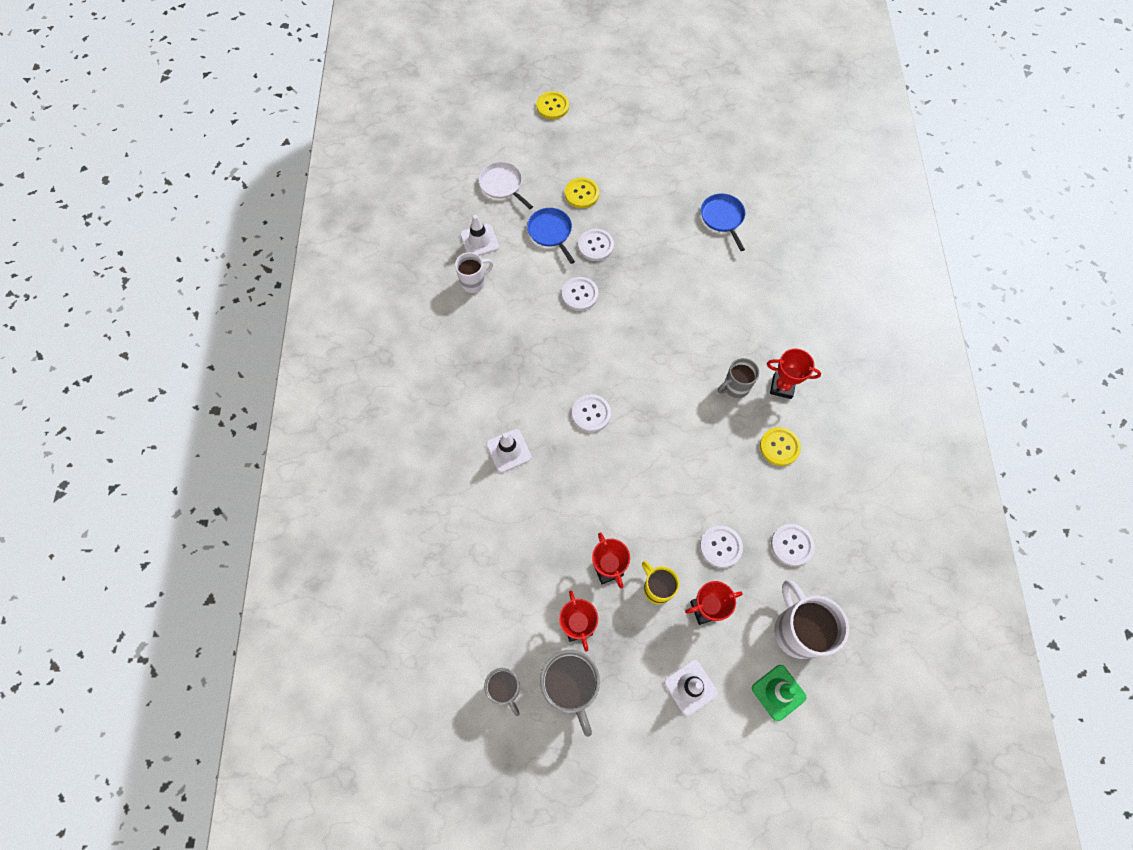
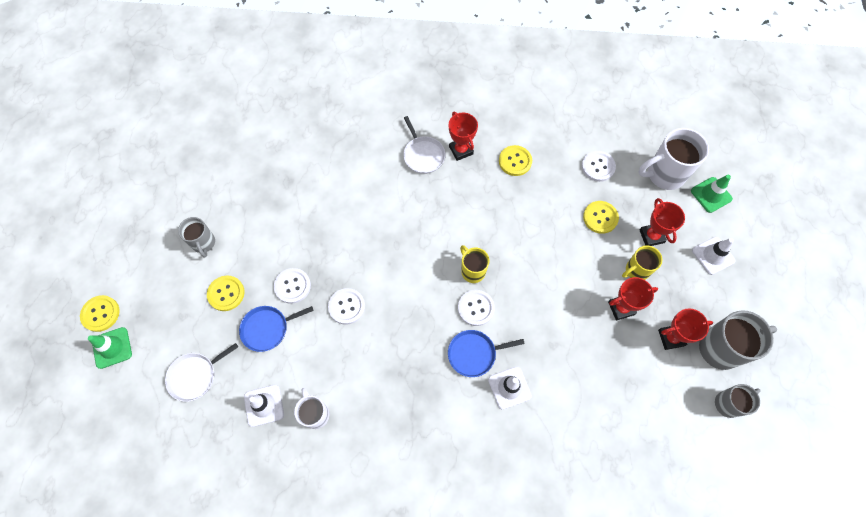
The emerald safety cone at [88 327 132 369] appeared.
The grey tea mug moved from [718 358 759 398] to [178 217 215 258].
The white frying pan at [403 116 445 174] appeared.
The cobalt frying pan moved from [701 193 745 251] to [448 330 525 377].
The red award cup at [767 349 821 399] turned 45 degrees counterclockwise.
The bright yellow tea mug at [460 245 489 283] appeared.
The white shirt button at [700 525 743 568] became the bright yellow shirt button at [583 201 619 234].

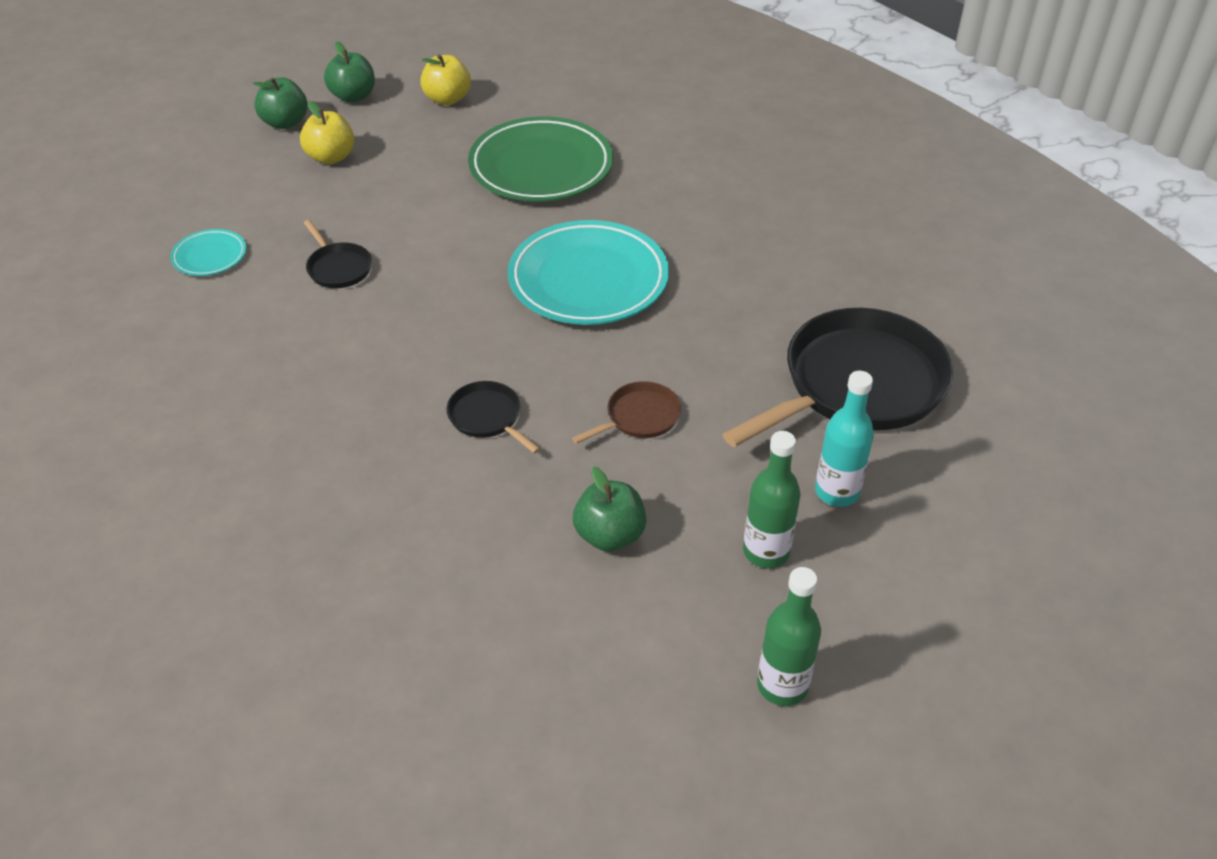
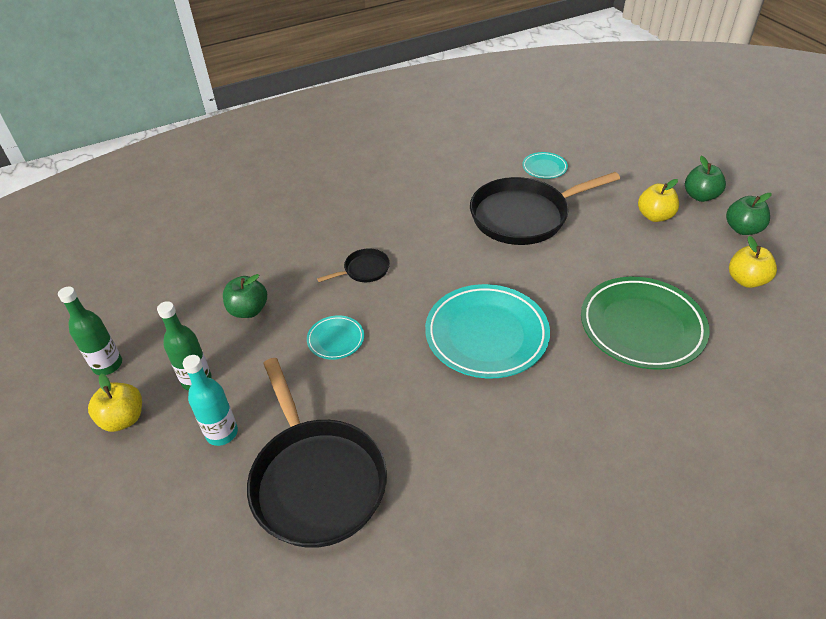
The bright yellow apple at [88 374 142 432] appeared.
The dark brown frying pan at [572 381 681 444] was replaced by the turquoise plate at [307 315 364 360].
The black frying pan at [304 220 372 288] changed to 2.27 times the size.

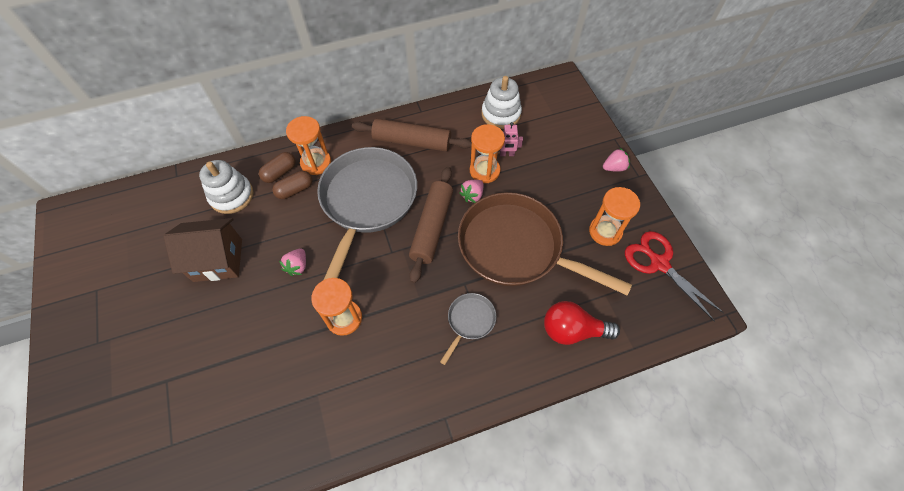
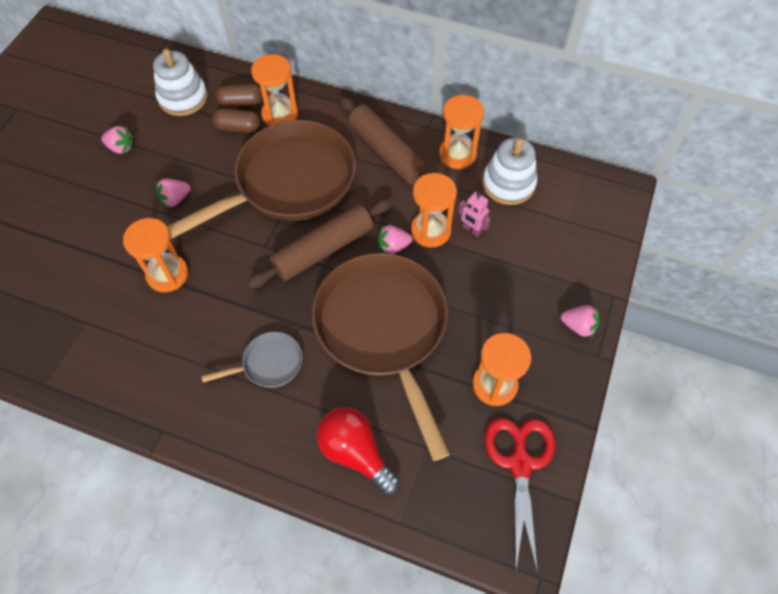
The dark brown house at [164 218 242 282] was replaced by the pink strawberry at [101 126 134 155].
The grey frying pan at [317 147 417 280] became the dark brown frying pan at [167 120 356 240].
The orange-coloured hourglass at [439 95 484 169] appeared.

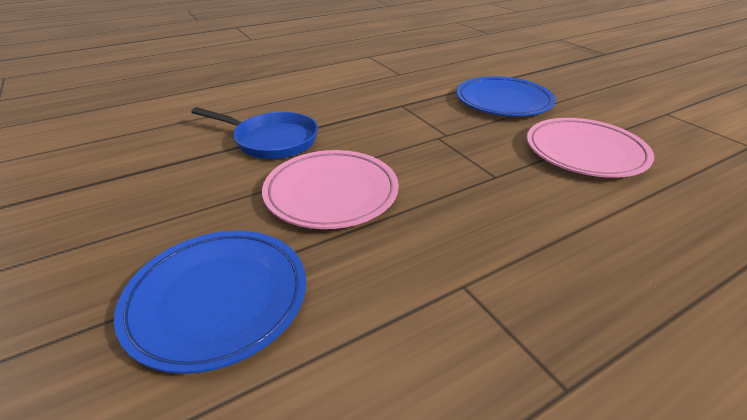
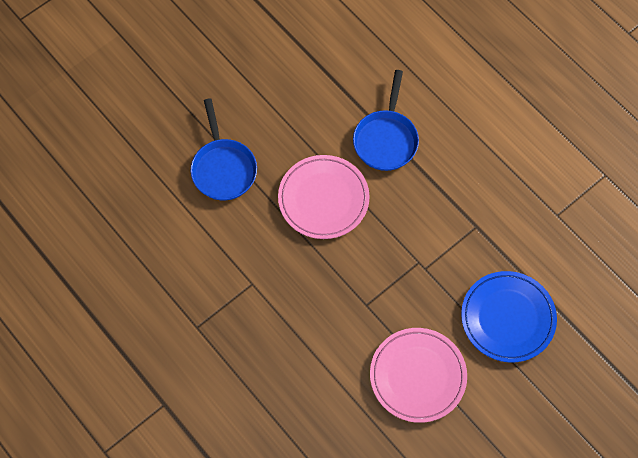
The cobalt plate at [114 230 306 374] was replaced by the cobalt frying pan at [191 98 257 200].

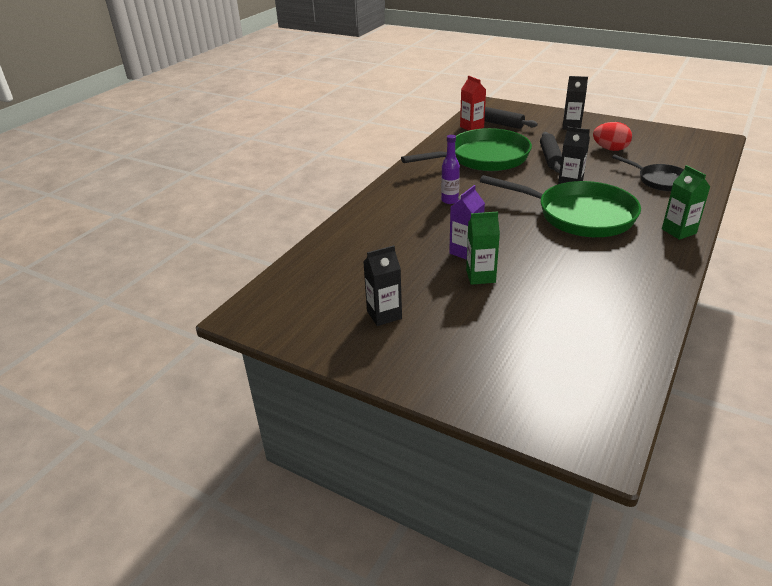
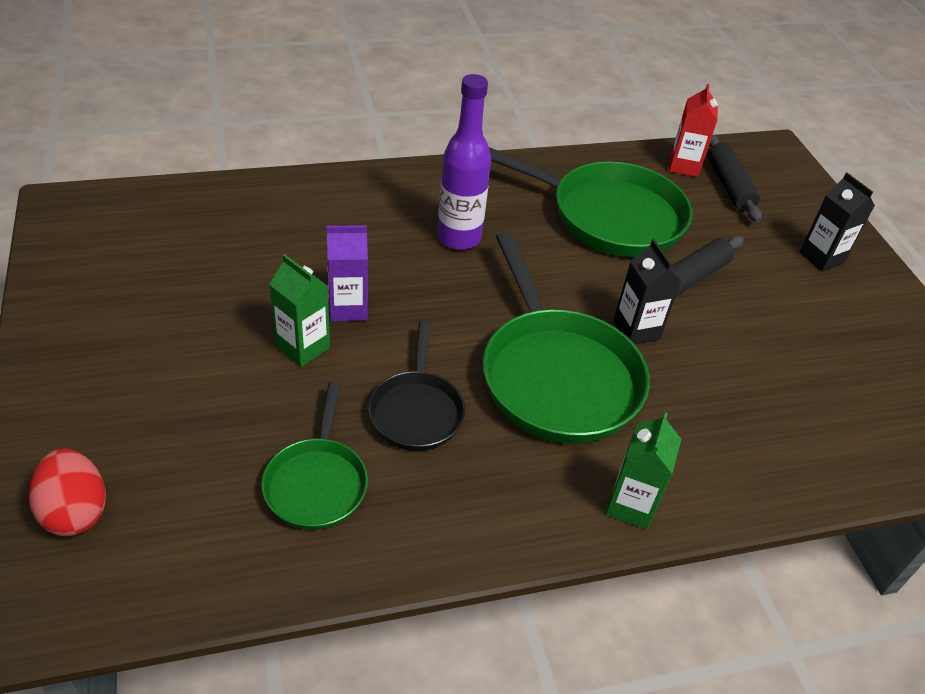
The red egg moved from [593 122 632 151] to [29 449 106 536].
The emerald frying pan at [261 381 368 530] appeared.
The black frying pan moved from [612 154 684 191] to [368 320 465 451].
The violet flask at [441 135 460 204] changed to 1.64 times the size.
The black juice carton at [363 245 402 326] disappeared.

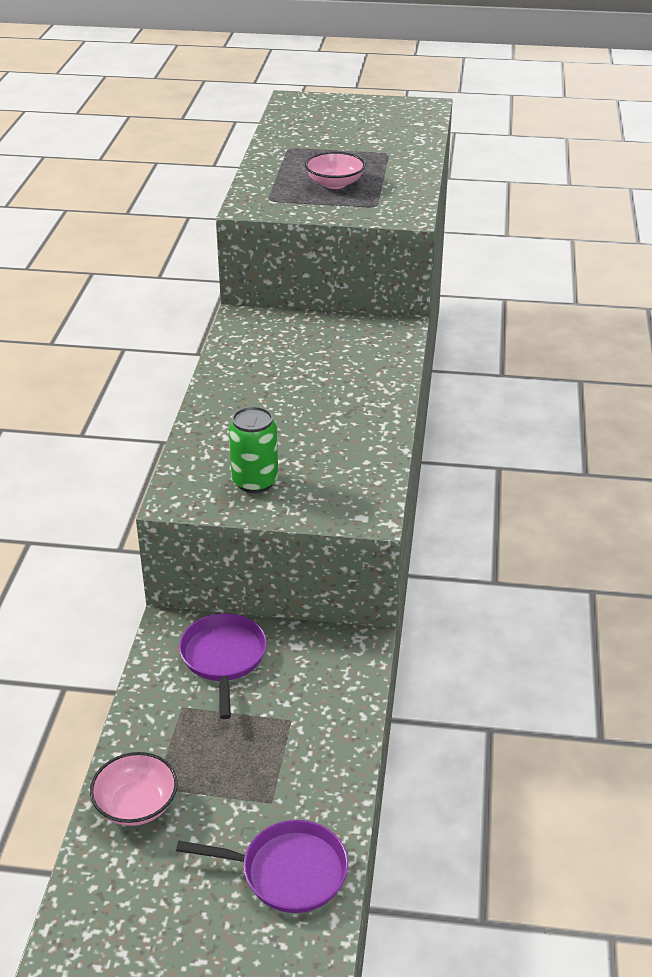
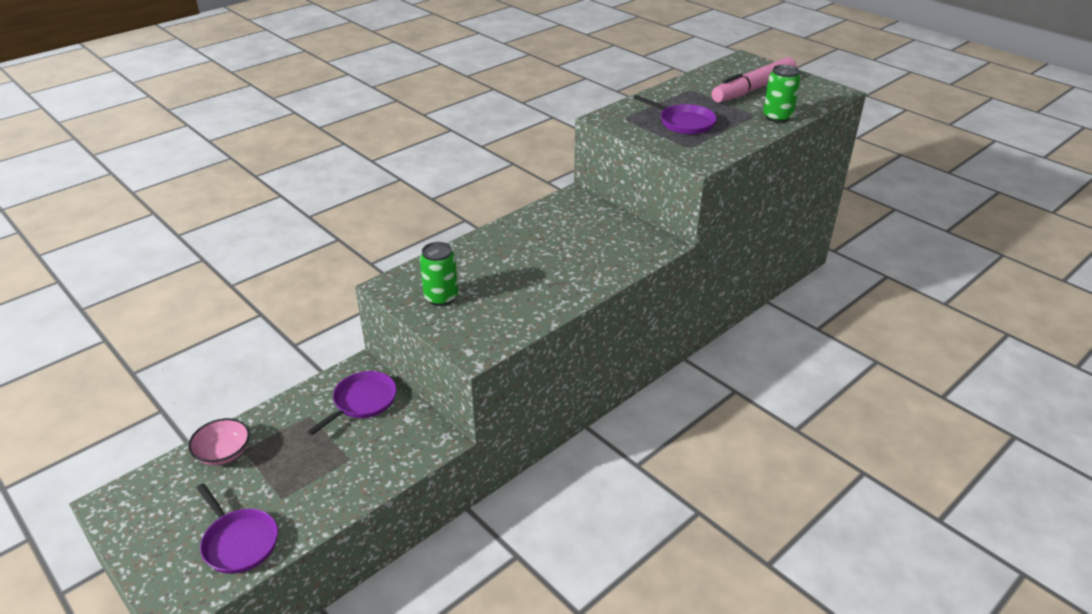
The pink deep dish at [305 152 365 189] was replaced by the violet frying pan at [633 95 717 134].
The pink marker pen at [711 57 796 103] appeared.
The emerald soda can at [763 65 800 123] appeared.

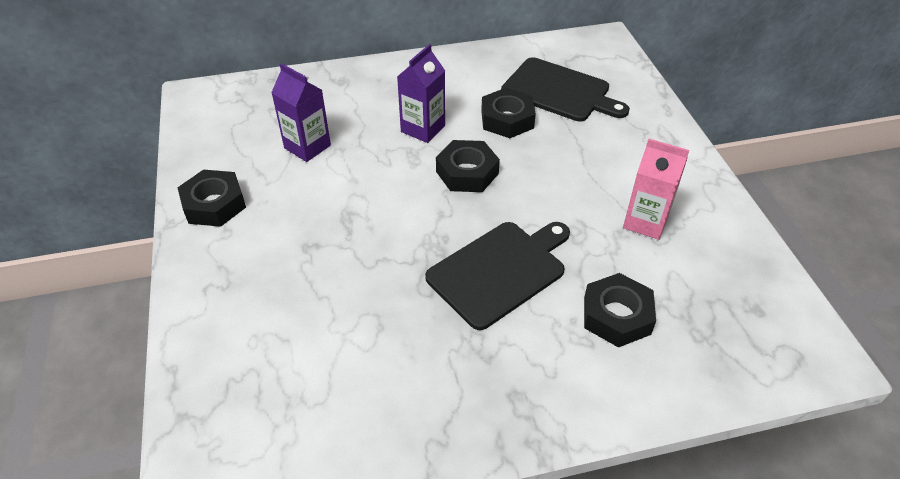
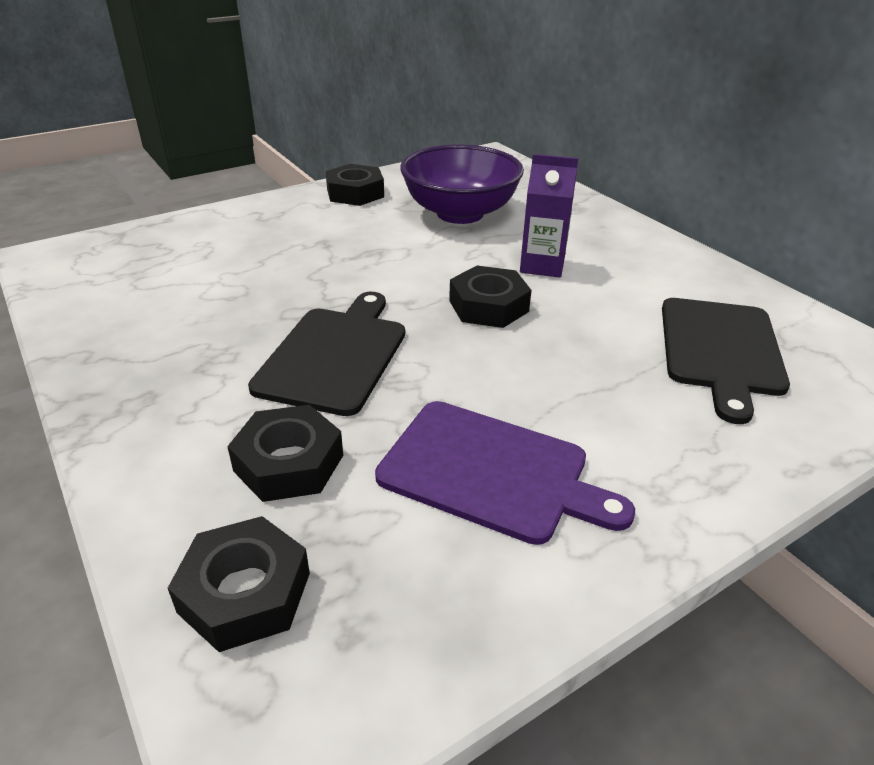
The black hexagon nut moved from [481 88 536 138] to [168 516 310 652].
The black bread board at [425 222 570 330] turned 105 degrees counterclockwise.
The pink juice carton at [623 139 689 240] was replaced by the violet bread board at [375 401 635 545].
The violet juice carton at [271 63 331 162] was replaced by the violet deep dish at [400 145 524 224].

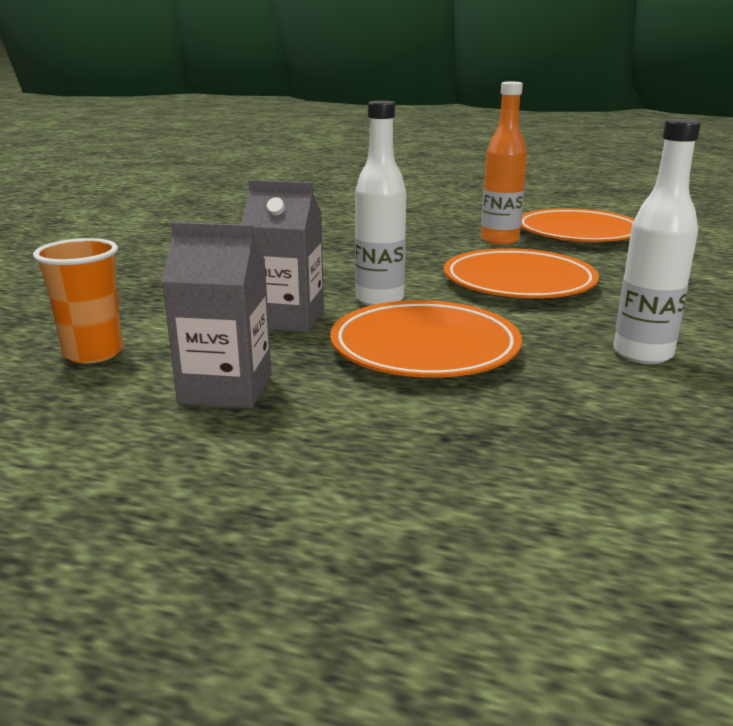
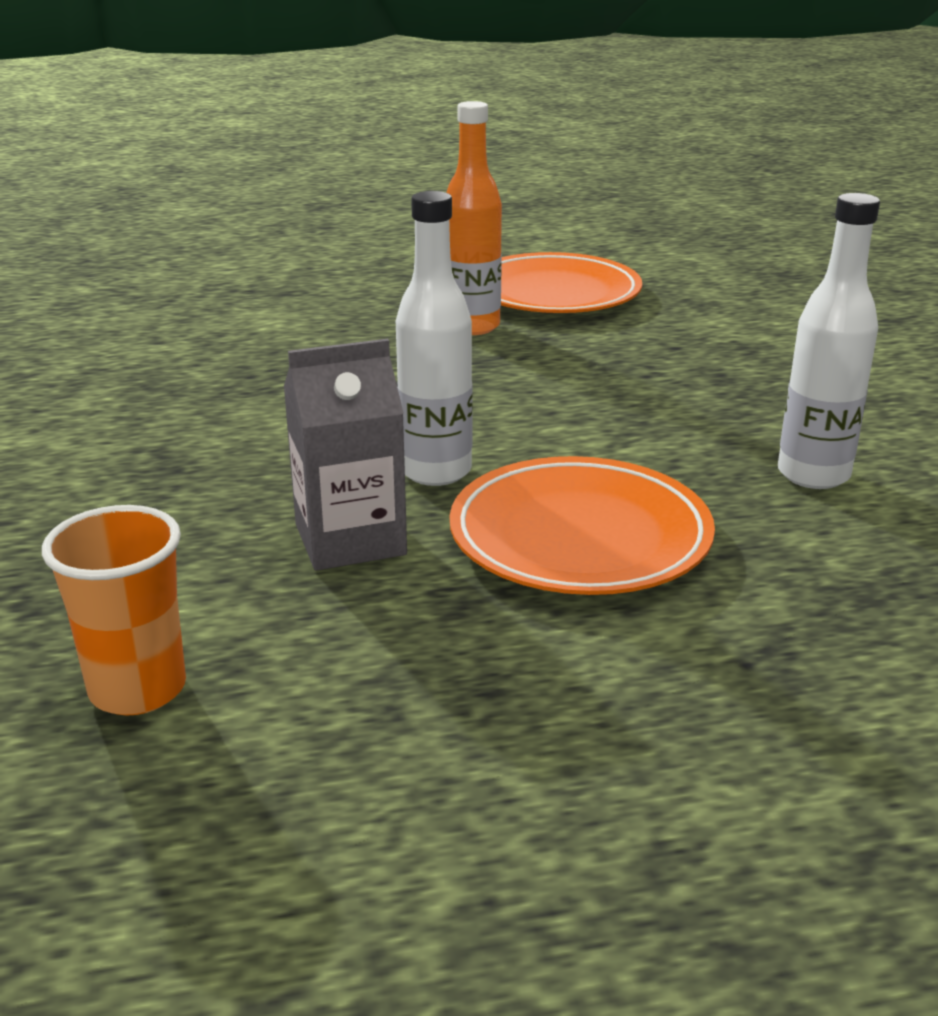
The grey juice carton at [161 222 272 409] disappeared.
The orange-coloured plate at [444 248 599 298] disappeared.

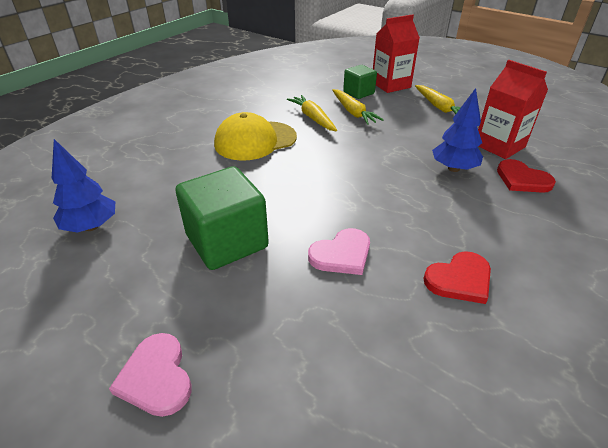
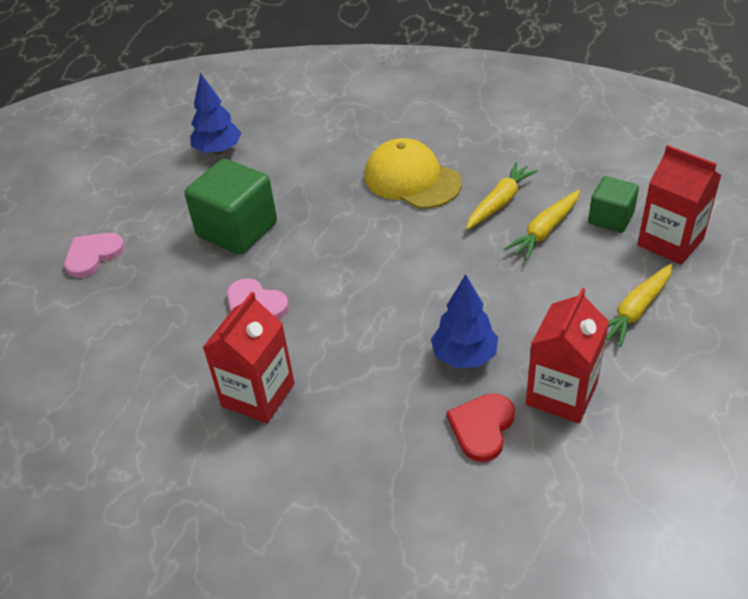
The red love heart at [423 251 491 304] was replaced by the red juice carton at [203 292 295 423].

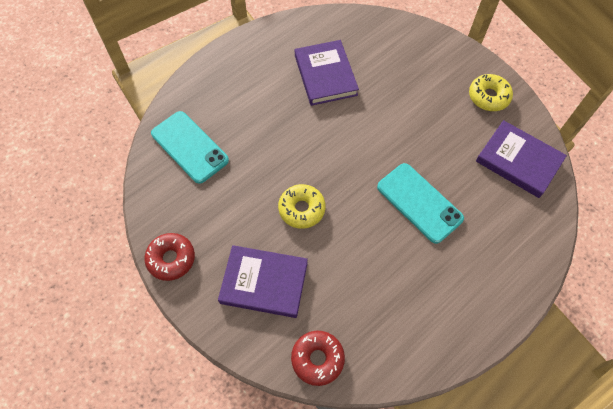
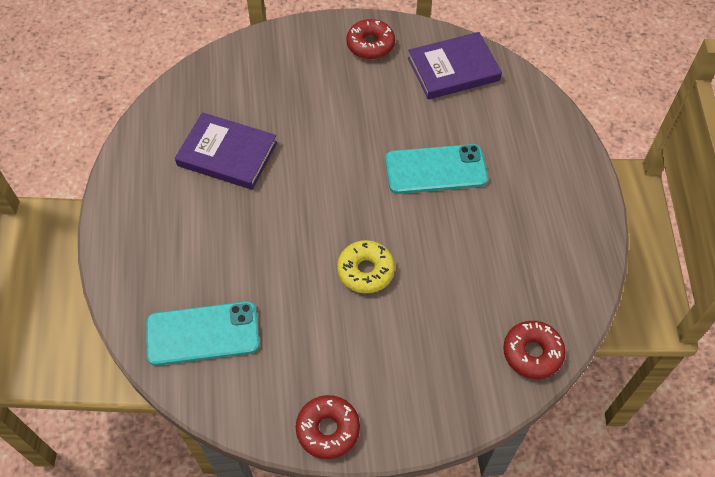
The bright yellow donut at [469 74 513 111] became the red donut at [347 19 395 59].
The violet book at [218 245 308 318] disappeared.

